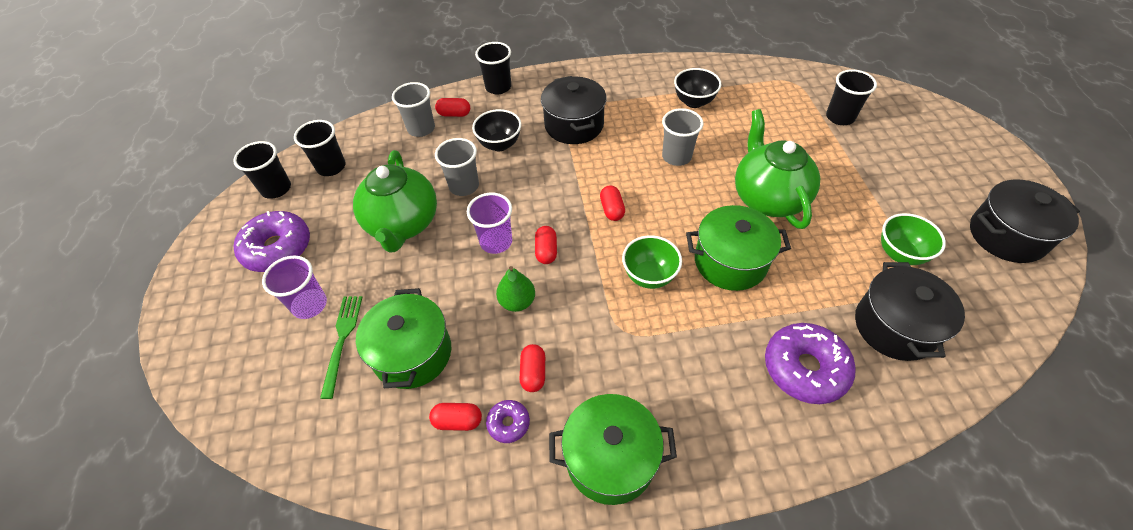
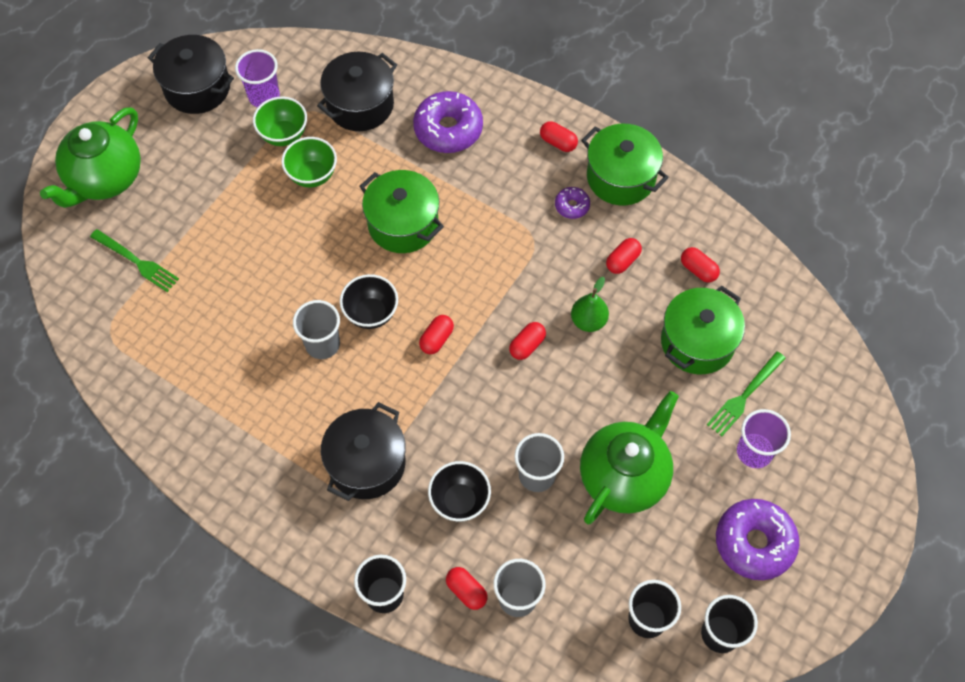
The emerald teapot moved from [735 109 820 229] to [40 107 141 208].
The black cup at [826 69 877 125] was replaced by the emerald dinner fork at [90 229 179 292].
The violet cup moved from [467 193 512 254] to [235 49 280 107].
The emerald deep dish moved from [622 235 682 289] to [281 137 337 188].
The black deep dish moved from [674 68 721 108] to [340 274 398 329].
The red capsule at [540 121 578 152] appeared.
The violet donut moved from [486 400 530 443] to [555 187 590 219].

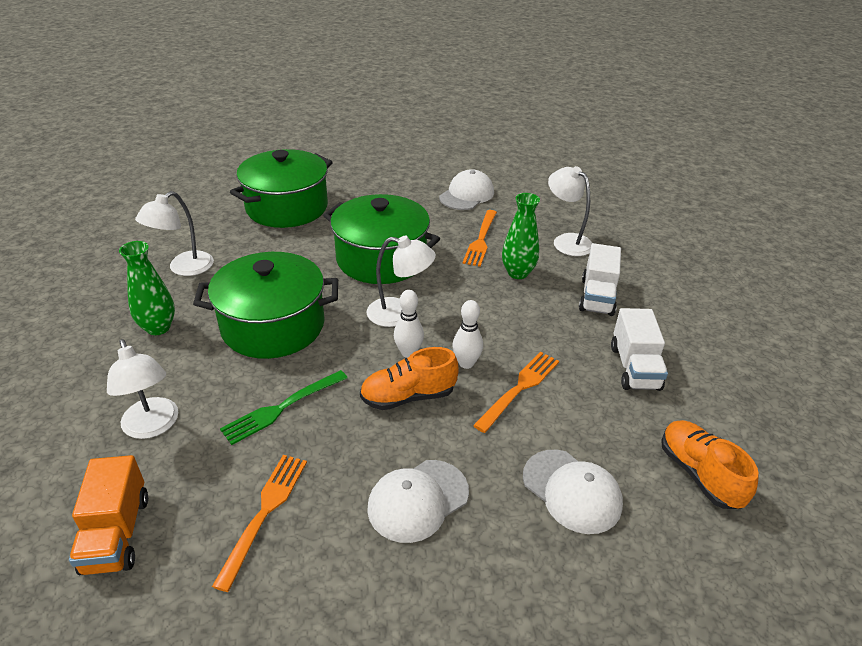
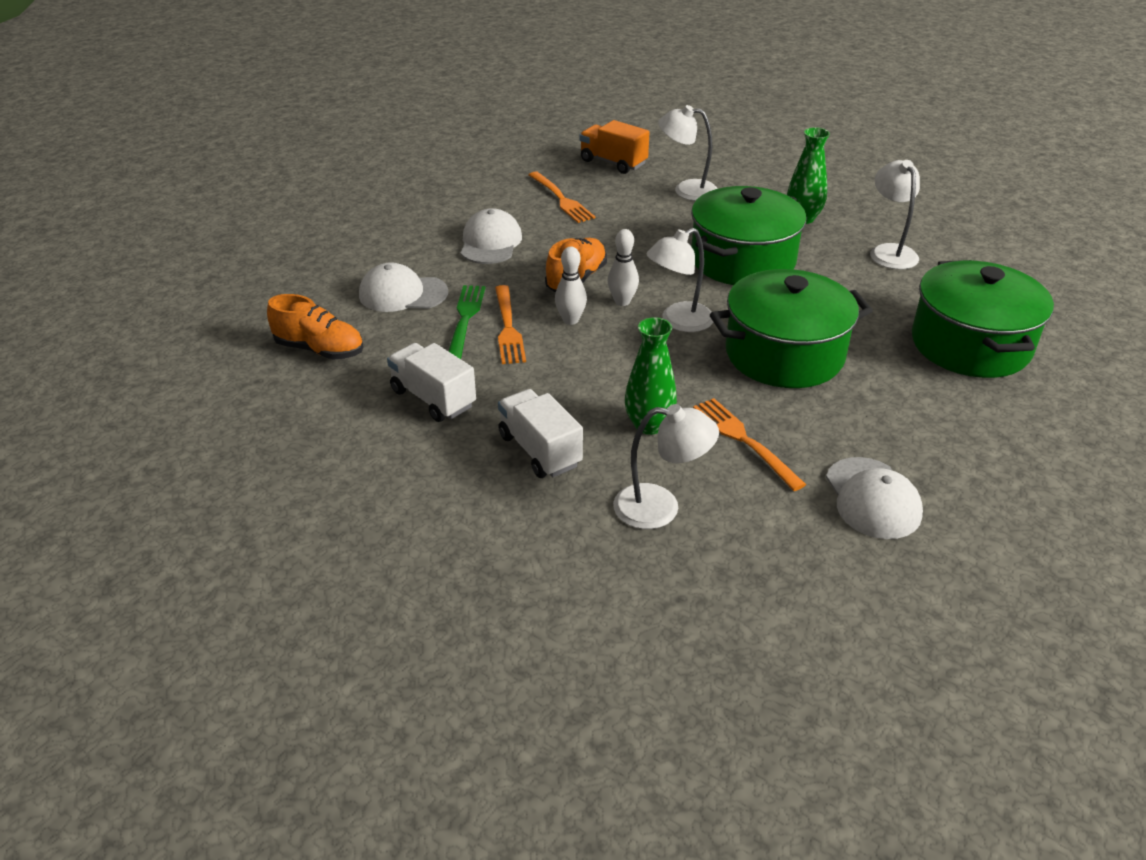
The emerald dinner fork moved from [220 370 347 445] to [448 285 485 359].

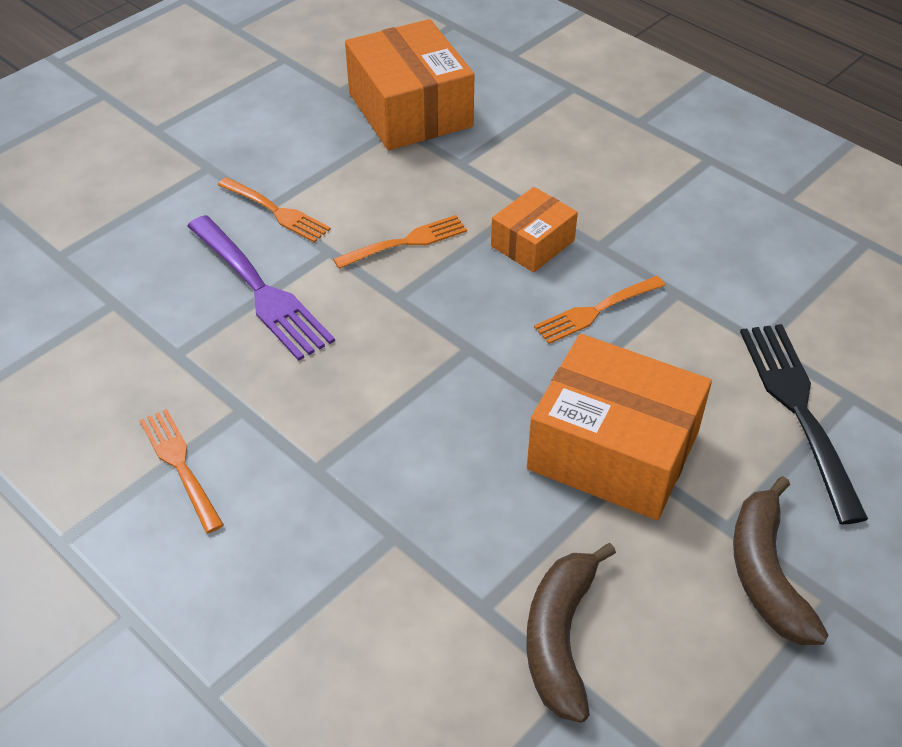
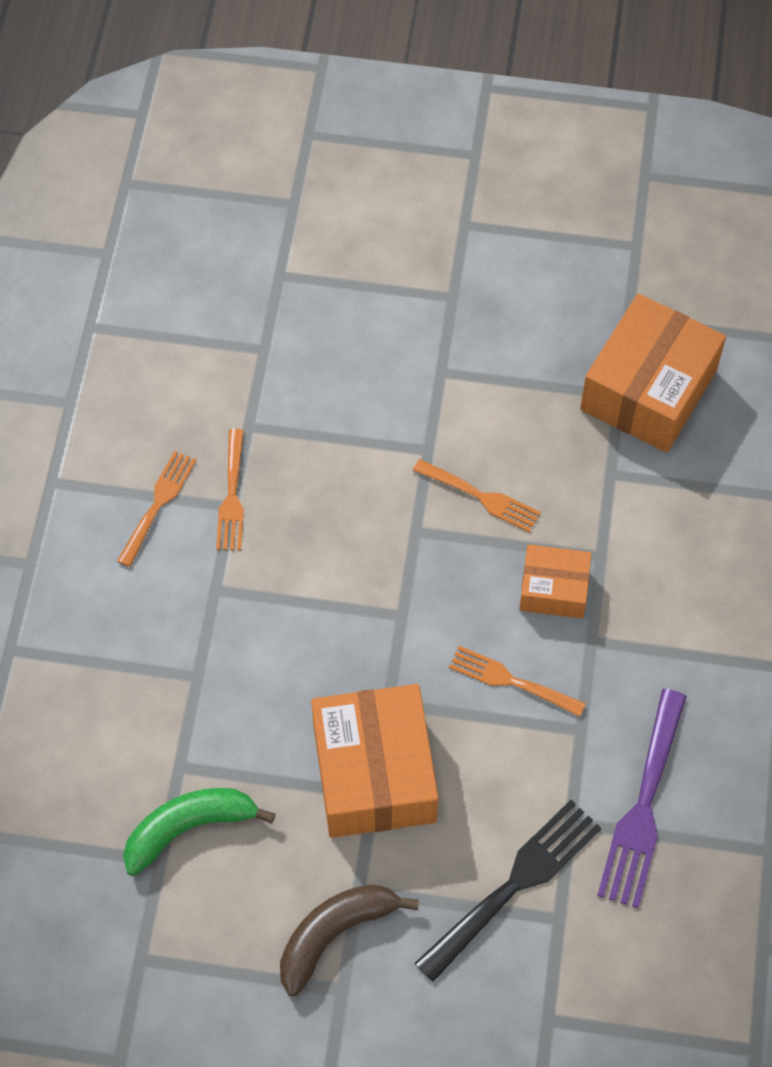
The dark brown banana fruit at [526 543 616 723] became the emerald banana fruit at [123 788 275 876].
The orange-coloured dinner fork moved from [218 177 331 243] to [216 429 244 550].
The violet dinner fork moved from [187 215 335 361] to [597 689 687 908].

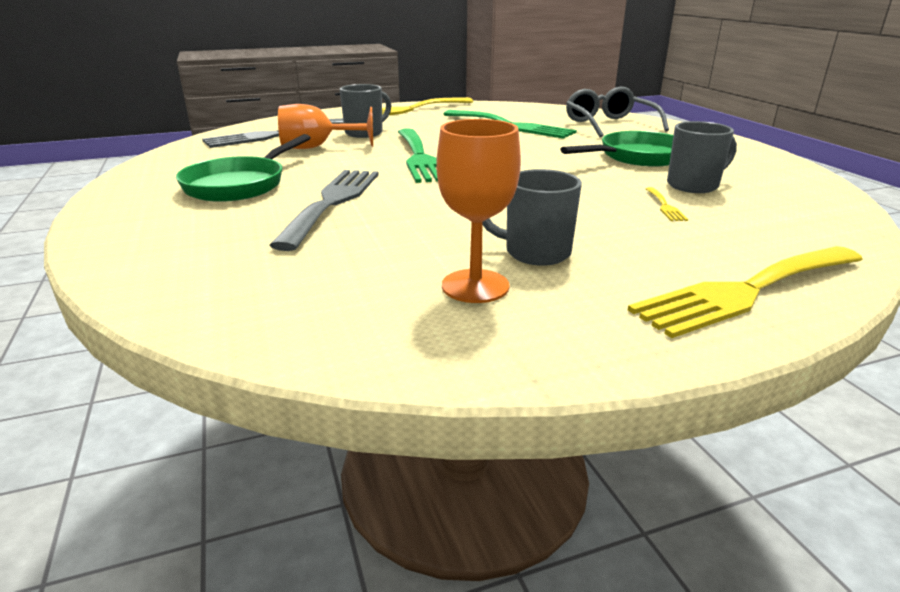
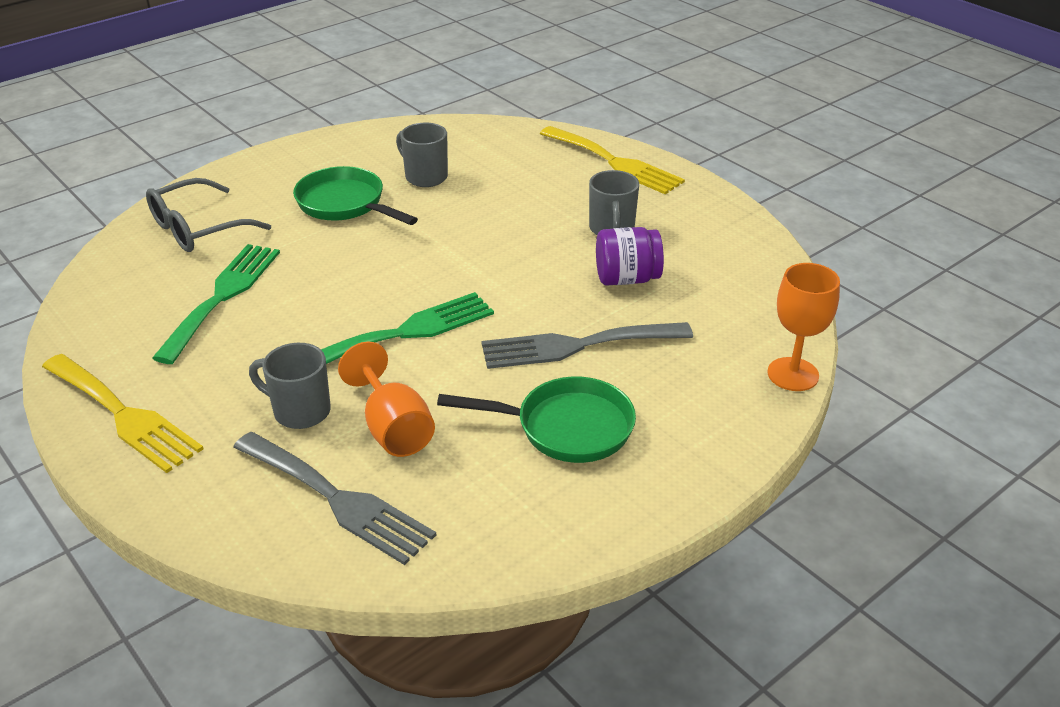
The violet jam jar at [596 227 664 286] appeared.
The orange-coloured wine glass moved from [436 119 521 303] to [767 263 840 391].
The bright yellow dinner fork at [646 187 688 221] disappeared.

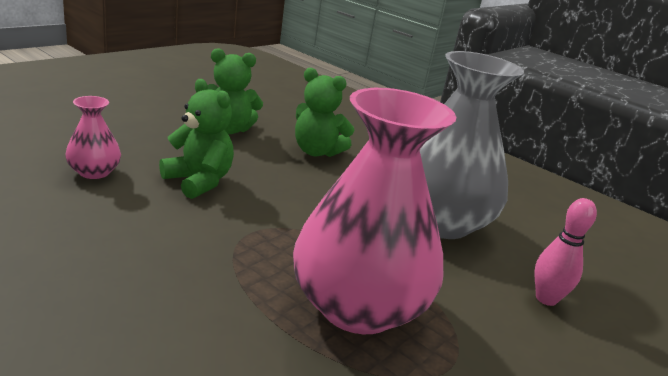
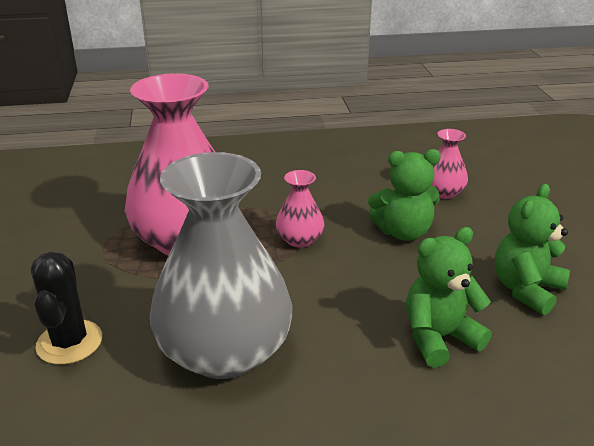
The pink skittle at [534 198 597 306] was replaced by the black prickly plant at [31 252 102 365].
The pink vase at [276 170 324 247] appeared.

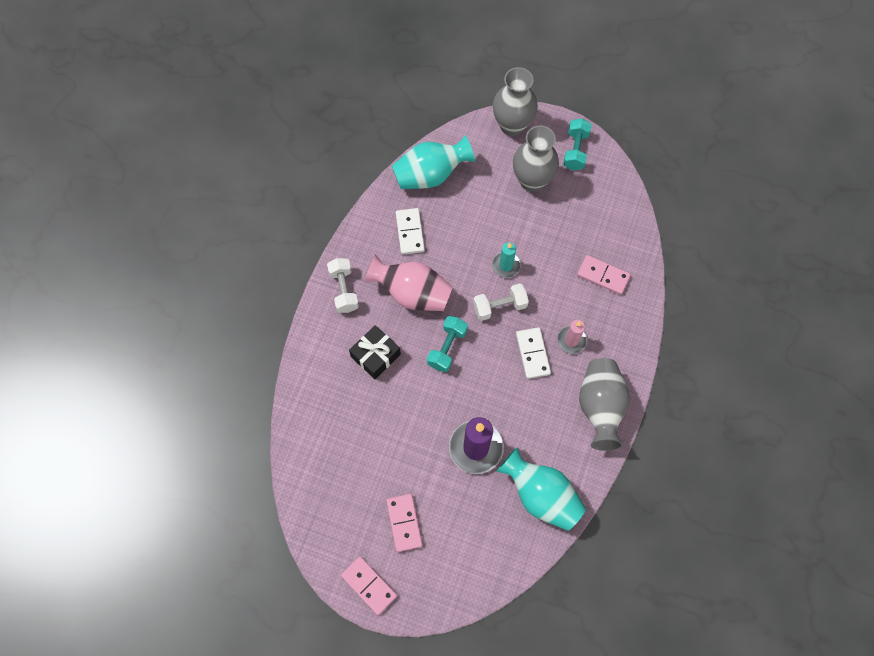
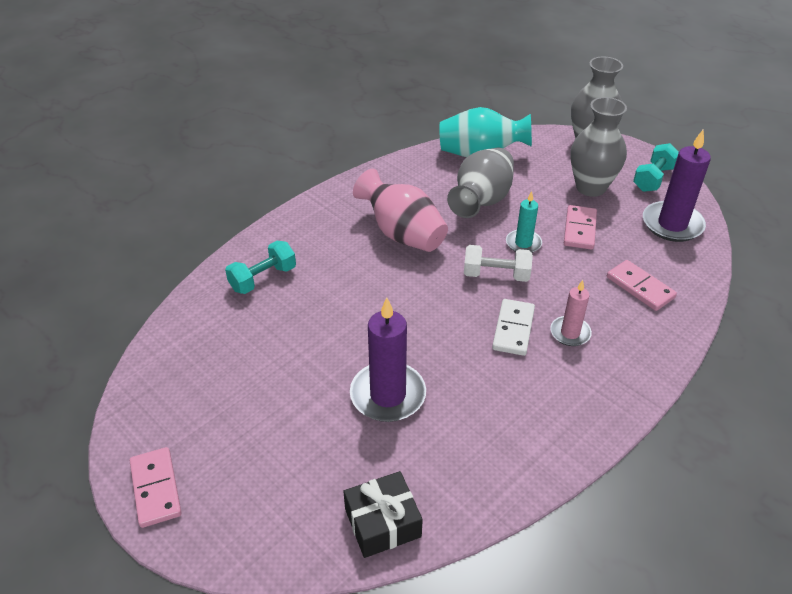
The turquoise free weight moved from [427 316 468 372] to [225 241 296 294].
The black wrapped gift moved from [349 325 401 379] to [343 471 423 558].
The grey vase moved from [579 358 630 451] to [447 148 514 218].
The pink domino piece moved from [386 494 423 552] to [564 205 597 250].
The violet candle at [643 130 711 242] appeared.
The white free weight at [327 258 359 313] disappeared.
The white domino piece at [396 208 425 255] disappeared.
The turquoise vase at [496 447 586 531] disappeared.

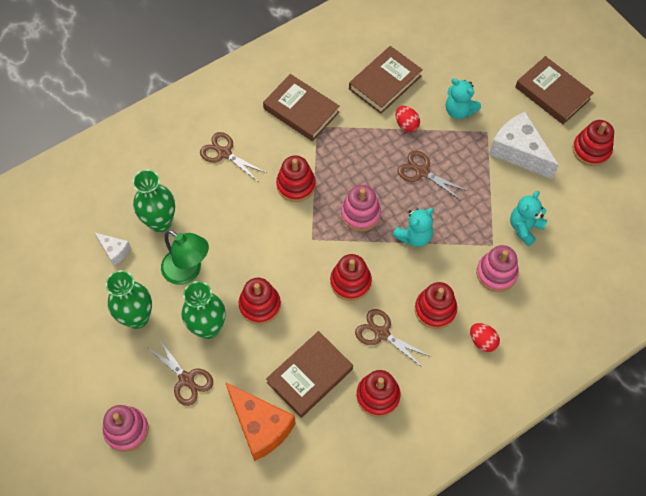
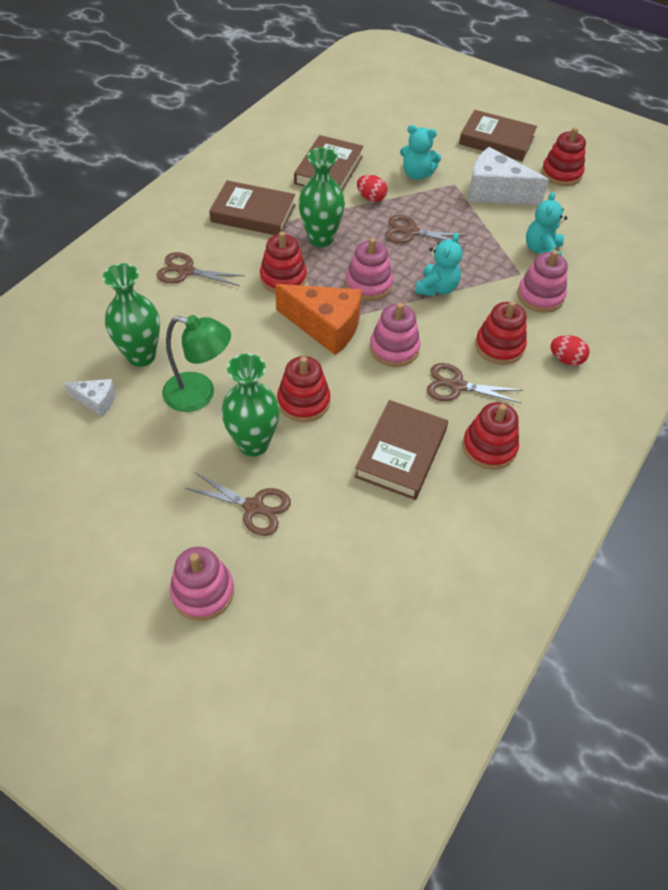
The orange-coloured cheese moved from [225 382 296 461] to [275 284 362 355].
The emerald vase moved from [106 270 152 329] to [298 148 345 247].
The red stacking rings at [330 254 372 301] became the pink stacking rings at [370 303 420 367].

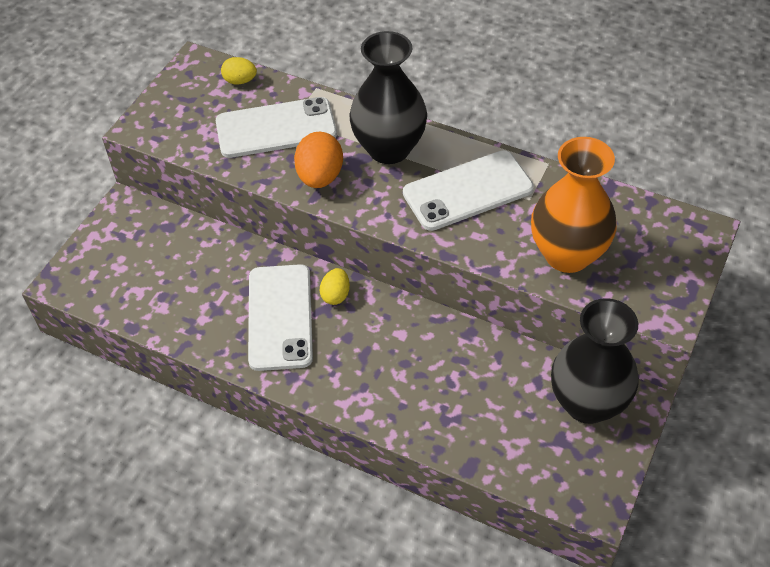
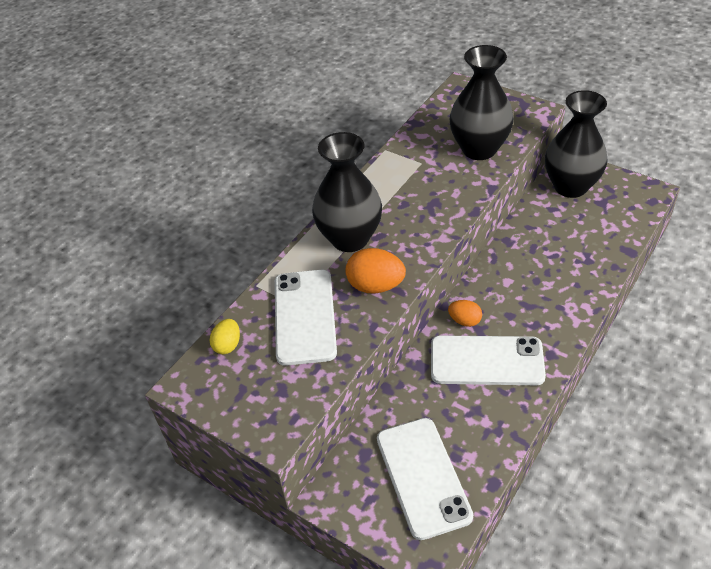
The white mobile phone moved from [403 150 534 231] to [377 418 473 540].
The bright yellow egg at [320 268 350 305] became the orange-coloured egg at [448 300 482 327].
The orange-coloured vase at [531 137 617 273] became the black vase at [449 45 514 160].

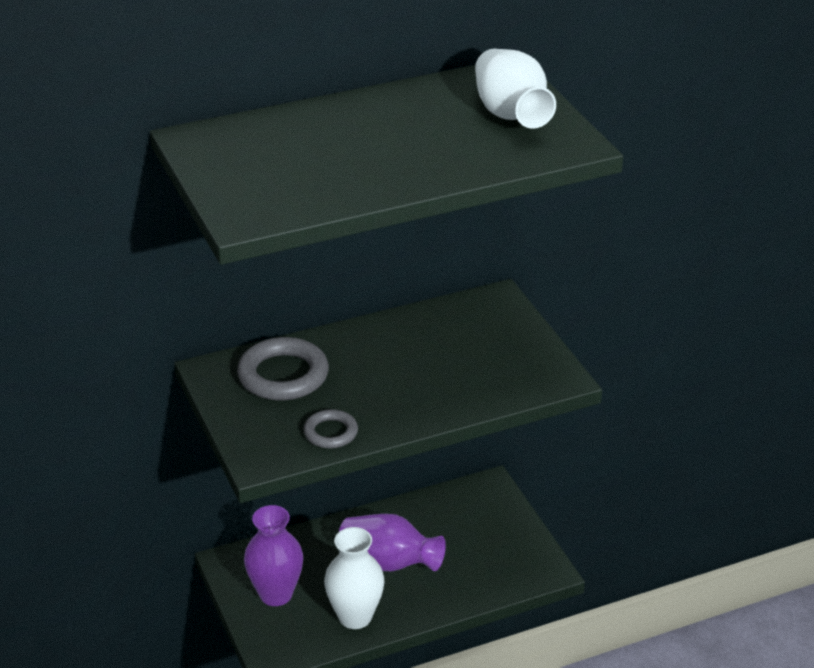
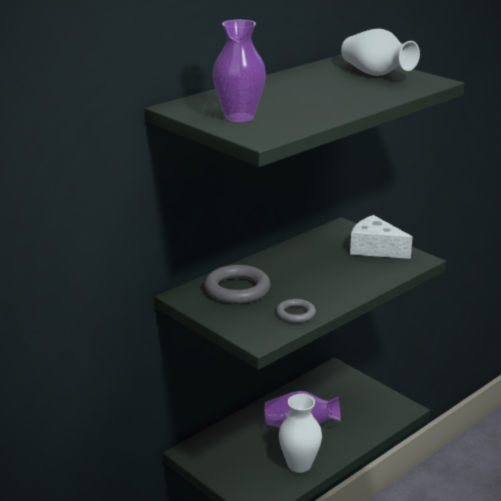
The violet vase moved from [244 505 303 606] to [213 20 266 122].
The white cheese at [350 215 413 259] appeared.

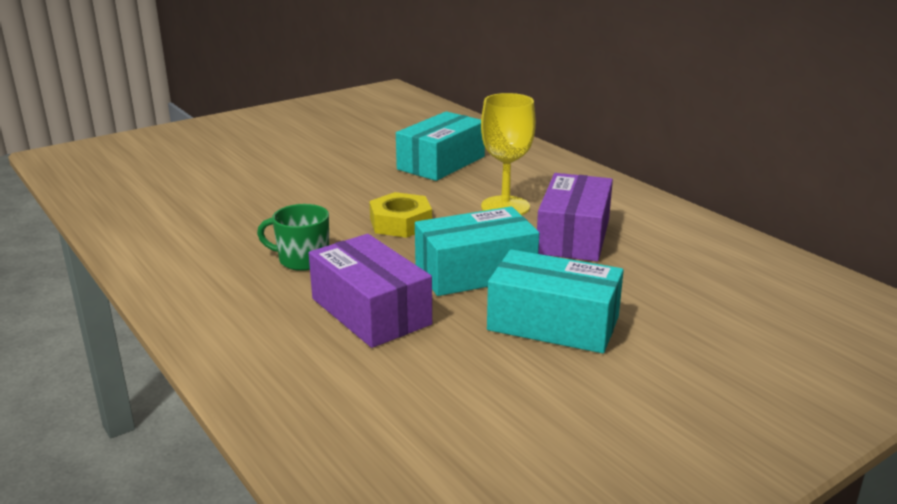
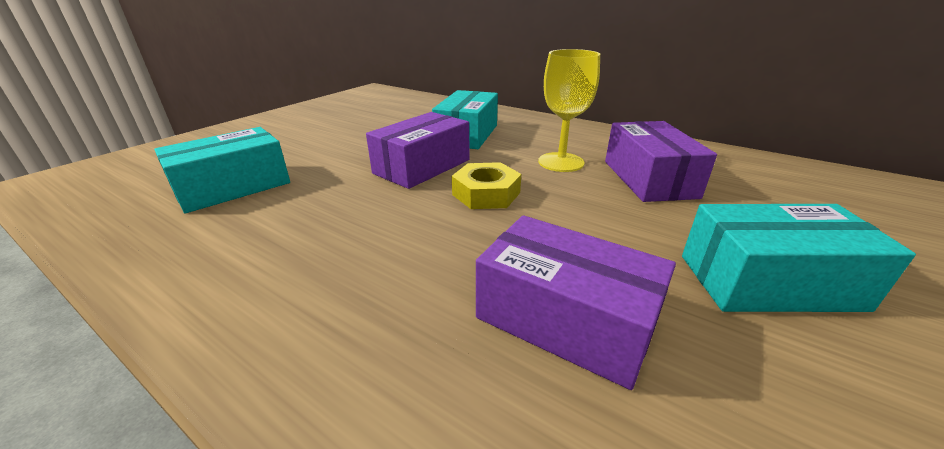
The turquoise parcel moved from [415 207 539 296] to [154 127 290 213].
The violet parcel at [366 112 470 189] appeared.
The emerald tea mug at [257 204 329 271] disappeared.

